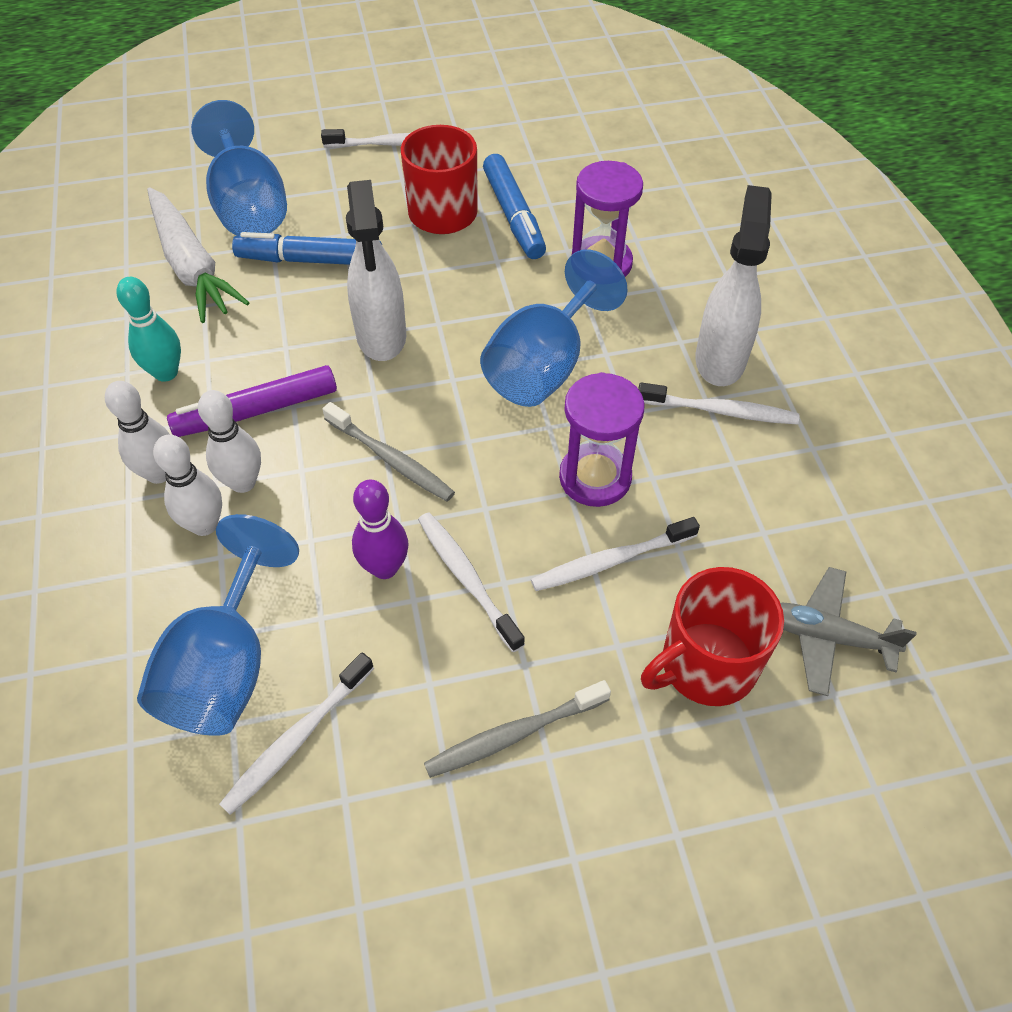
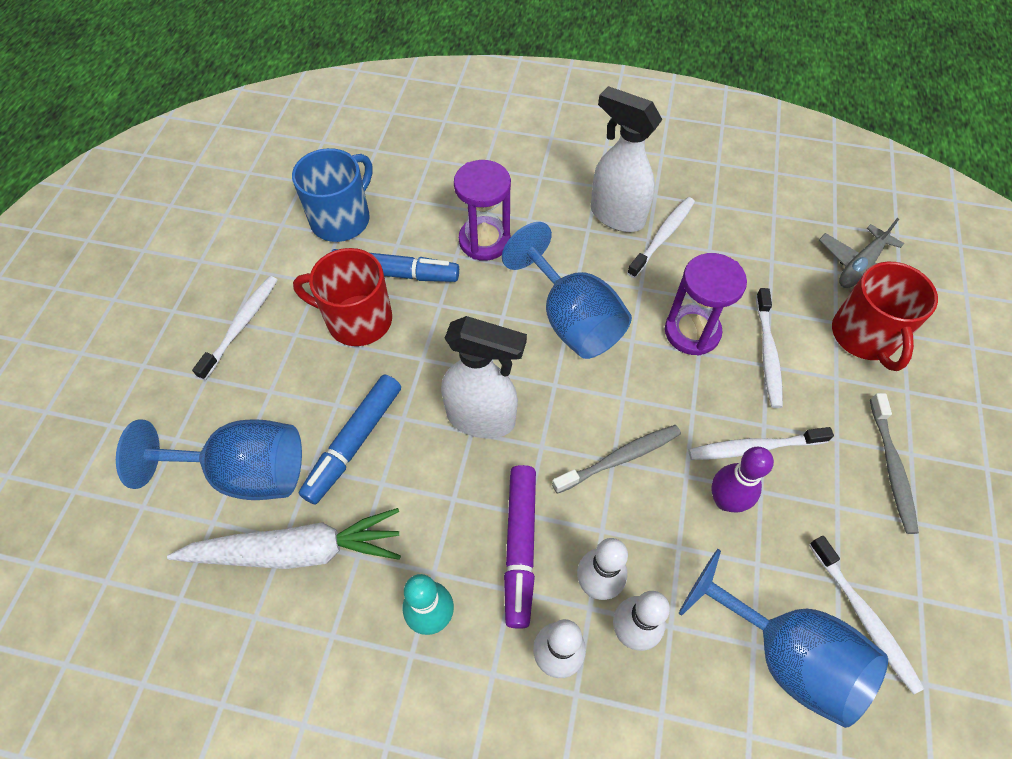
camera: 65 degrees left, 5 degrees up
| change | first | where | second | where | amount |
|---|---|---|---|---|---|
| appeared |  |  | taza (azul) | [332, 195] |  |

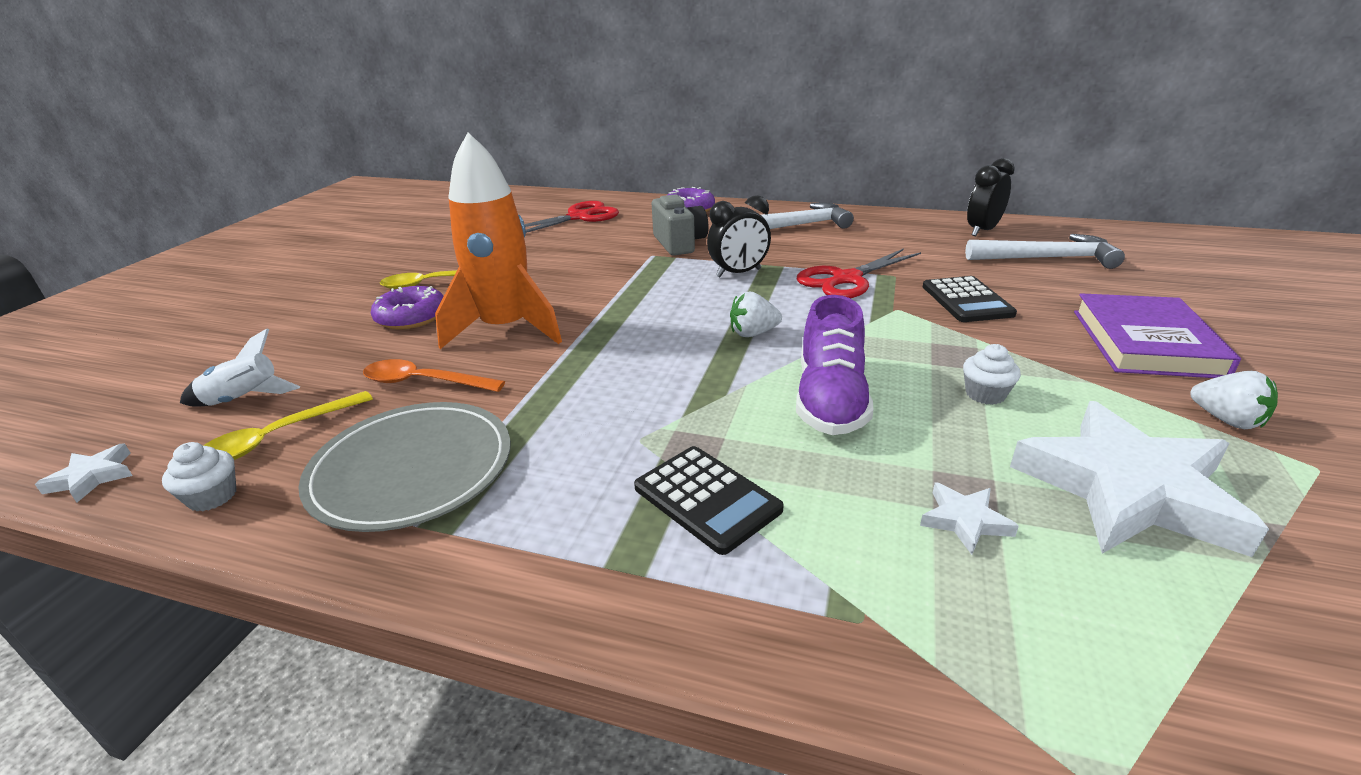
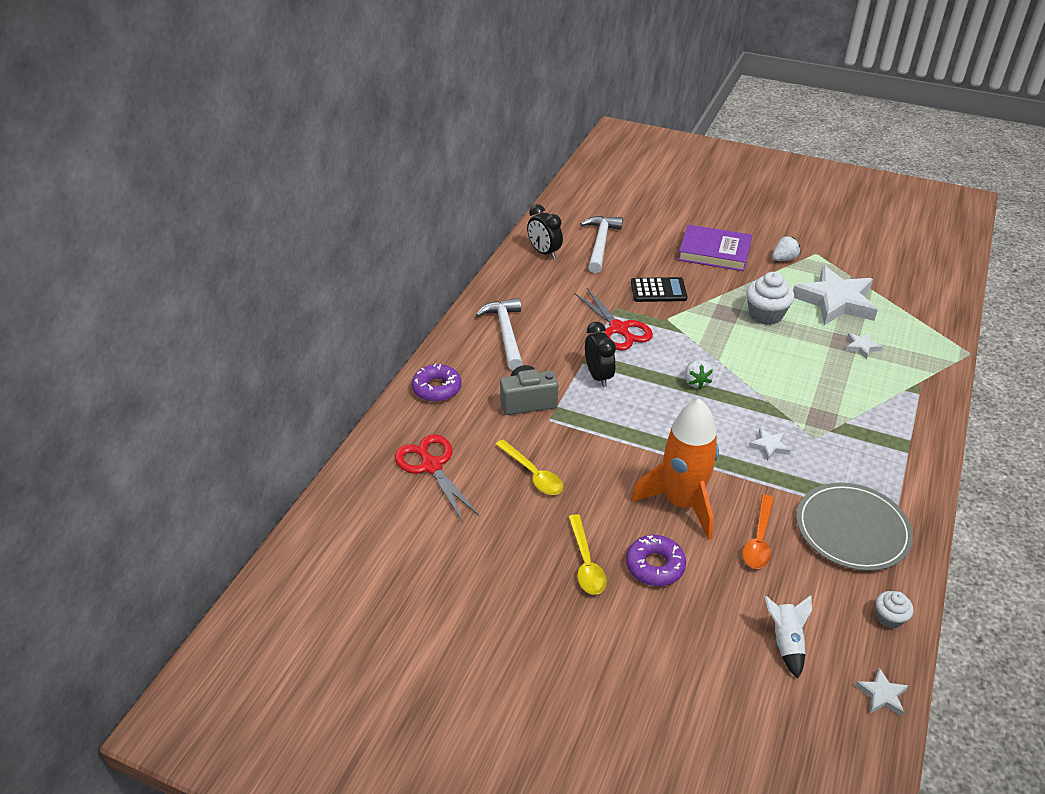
camera: 85 degrees left, 10 degrees up
| change | first | where | second | where | amount |
|---|---|---|---|---|---|
| relocated | cuchara (amarillo) | [288, 425] |  | [529, 467] |  |
| missing | calculadora (negro) | [709, 500] |  |  |  |
| missing | zapato (morado) | [835, 365] |  |  |  |
| size | magdalena (blanco) | [992, 374] |  | [770, 298] | x1.79 |
| appeared |  |  | estrella (blanco) | [770, 444] |  |

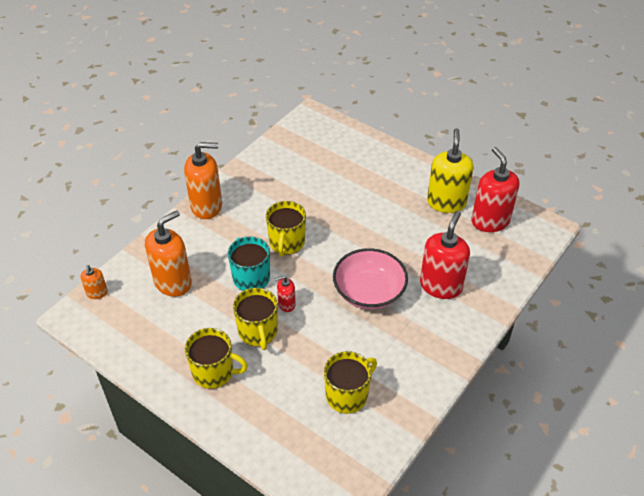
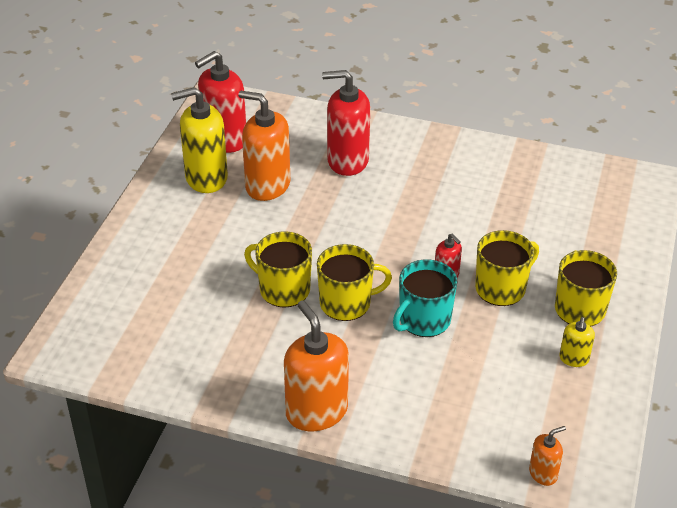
camera: 110 degrees left, 5 degrees down
| change | first | where | second | where | amount |
|---|---|---|---|---|---|
| relocated | dispensador de jabón (naranja) | [168, 253] |  | [264, 146] |  |
| relocated | taza (amarillo) | [350, 382] |  | [278, 269] |  |
| missing | cuenco (rosa) | [370, 278] |  |  |  |
| appeared |  |  | dispensador de jabón (amarillo) | [577, 342] |  |

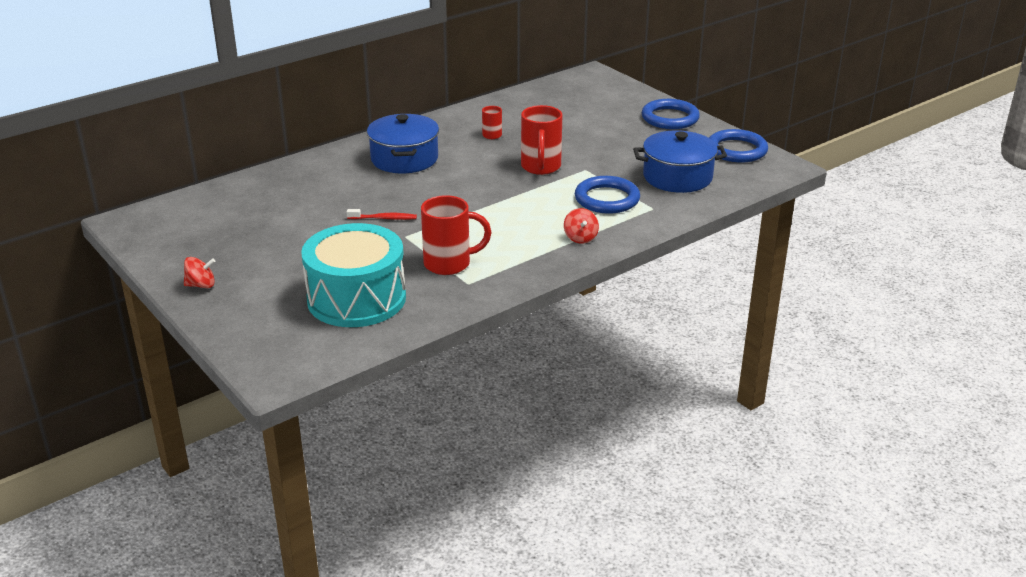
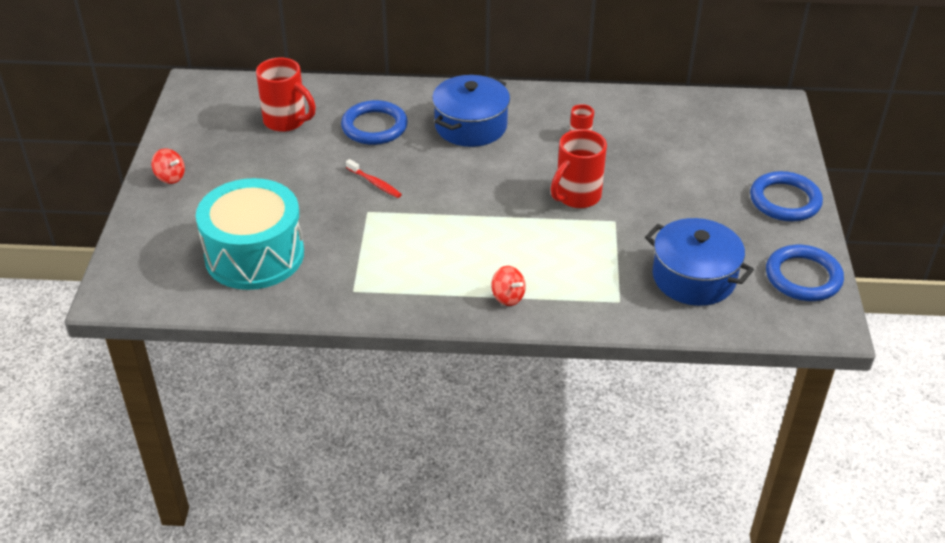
camera: 40 degrees right, 10 degrees up
| change | first | where | second | where | amount |
|---|---|---|---|---|---|
| relocated | taza (rojo) | [456, 235] |  | [286, 95] |  |
| spun | peonza (rojo) | [581, 226] |  | [508, 286] | 75 degrees counterclockwise |
| relocated | anillo (azul) | [607, 195] |  | [374, 122] |  |

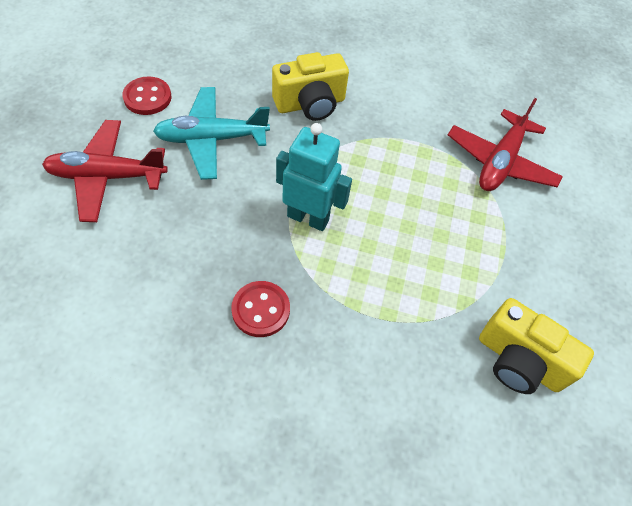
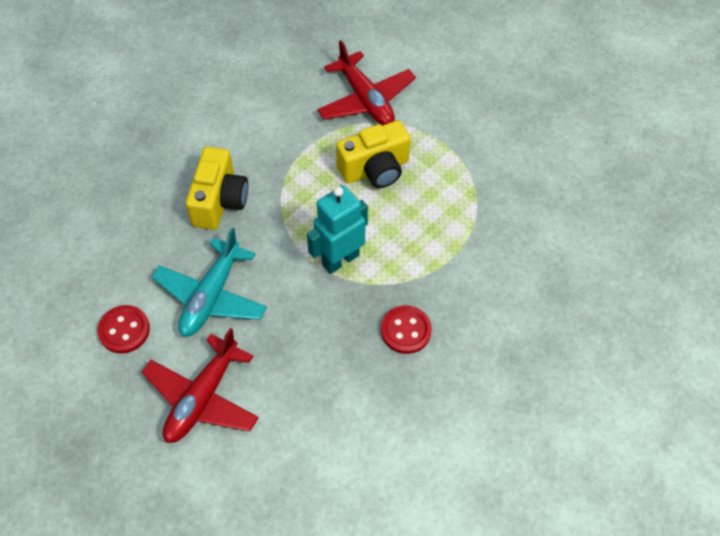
camera: 55 degrees left, 0 degrees up
| change | first | where | second | where | amount |
|---|---|---|---|---|---|
| relocated | cámara (amarillo) | [536, 346] |  | [373, 154] |  |

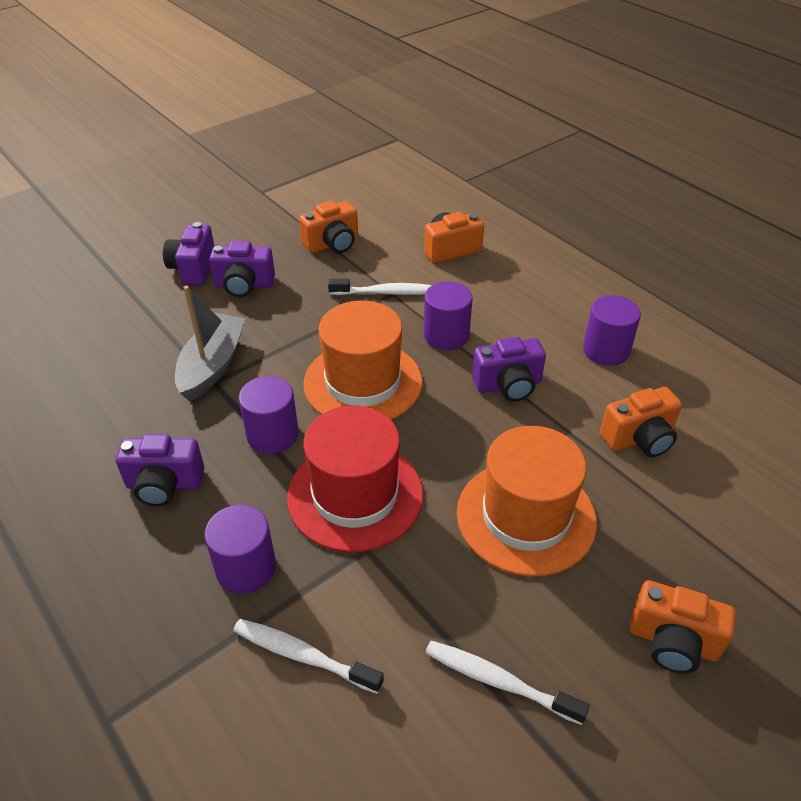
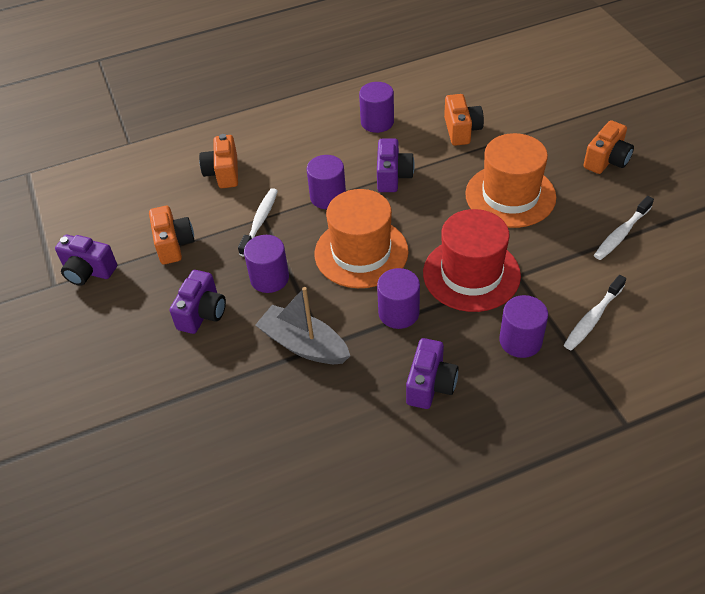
camera: 70 degrees left, 5 degrees up
| change | first | where | second | where | amount |
|---|---|---|---|---|---|
| relocated | cámara (morado) | [188, 253] |  | [86, 260] |  |
| appeared |  |  | cilindro (morado) | [266, 264] |  |

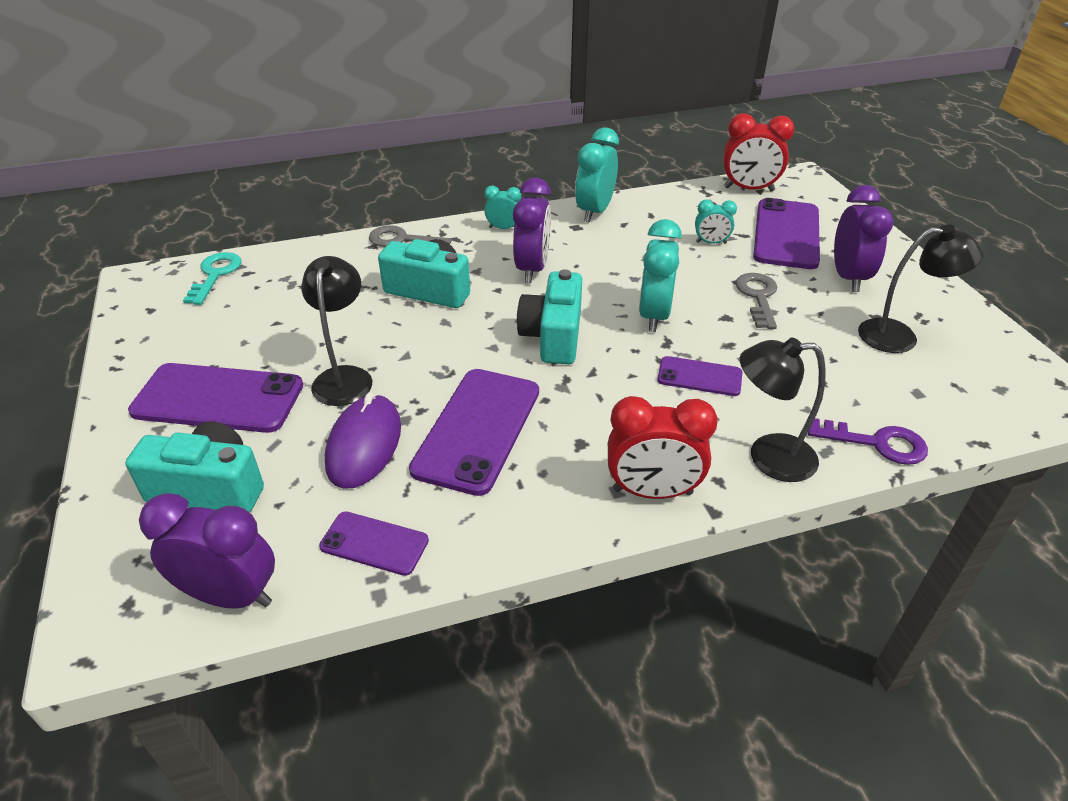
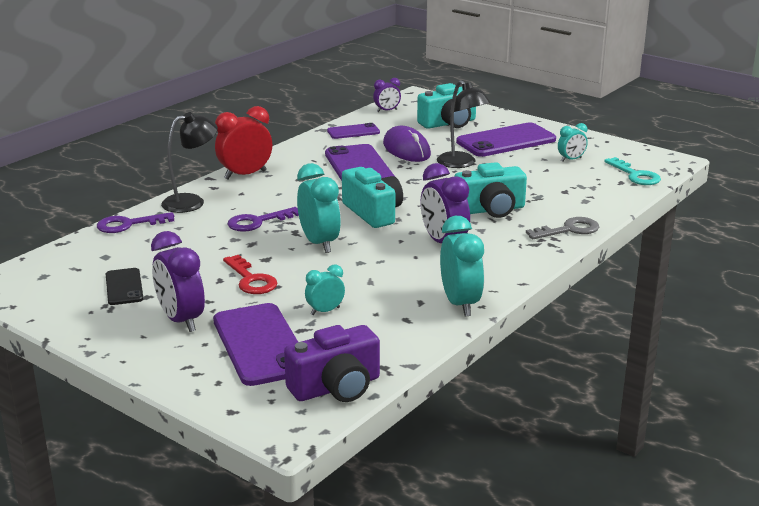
camera: 145 degrees right, 15 degrees down
| change | first | where | second | where | amount |
|---|---|---|---|---|---|
| size | despertador (morado) | [207, 551] |  | [387, 95] | x0.56 |
| relocated | despertador (turquesa) | [502, 207] |  | [573, 142] |  |
| exchanged | móvil (morado) | [699, 376] | llave (morado) | [263, 219] |  |
| exchanged | despertador (rojo) | [759, 152] | cámara (morado) | [332, 363] |  |
| colour | llave (gris) | [756, 301] | llave (rojo) | [250, 274] |  |
| exchanged | lámpara (negro) | [920, 288] | móvil (negro) | [125, 286] |  |

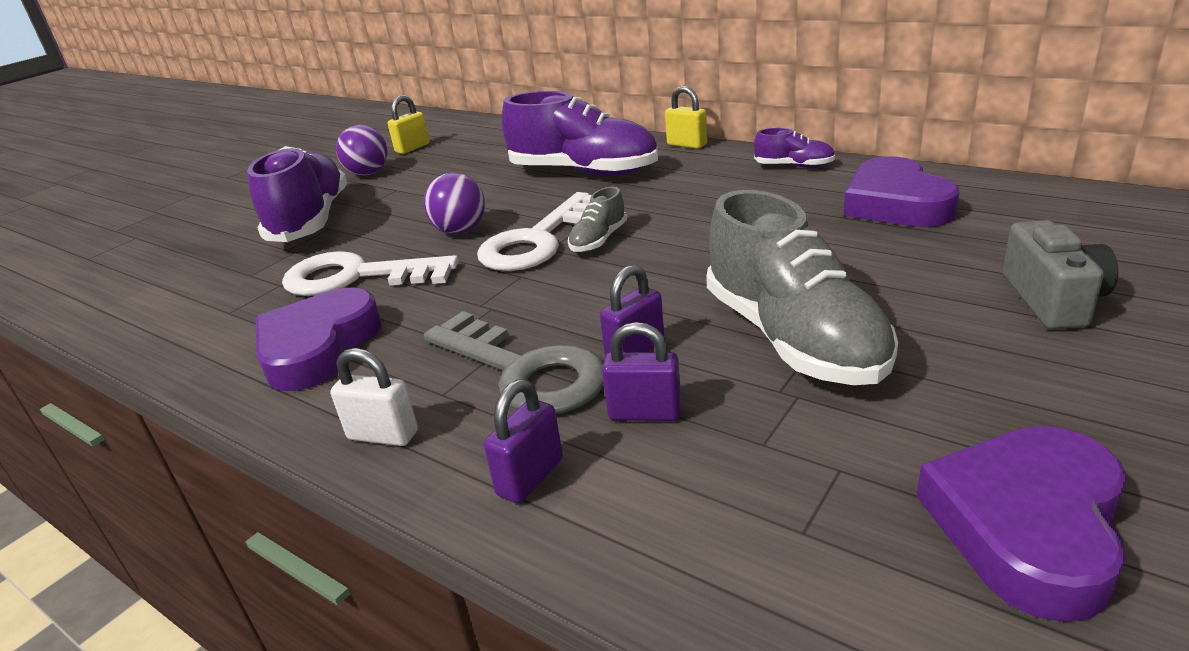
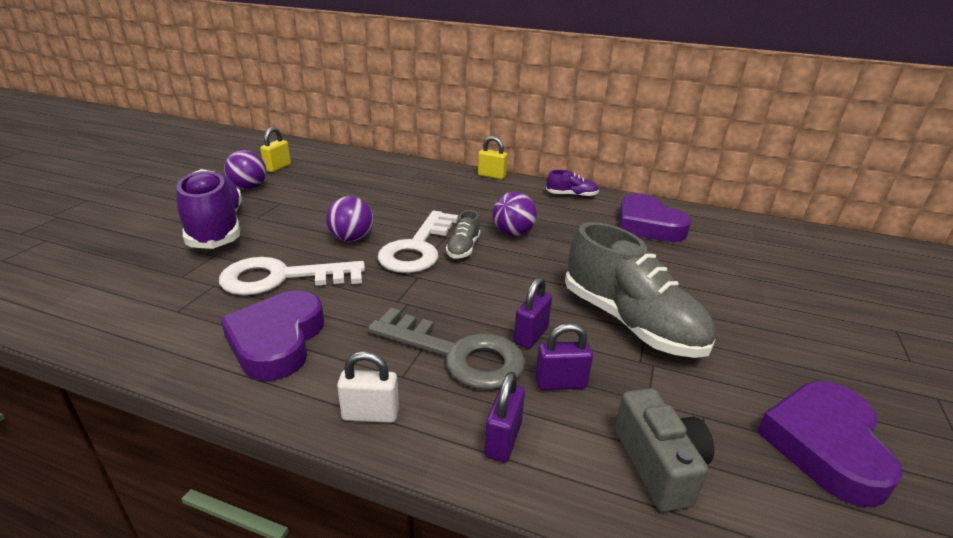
camera: 20 degrees left, 0 degrees up
| change | first | where | second | where | amount |
|---|---|---|---|---|---|
| missing | zapato (morado) | [579, 133] |  |  |  |
| relocated | cámara (gris) | [1060, 275] |  | [664, 450] |  |
| appeared |  |  | pelota (morado) | [515, 214] |  |

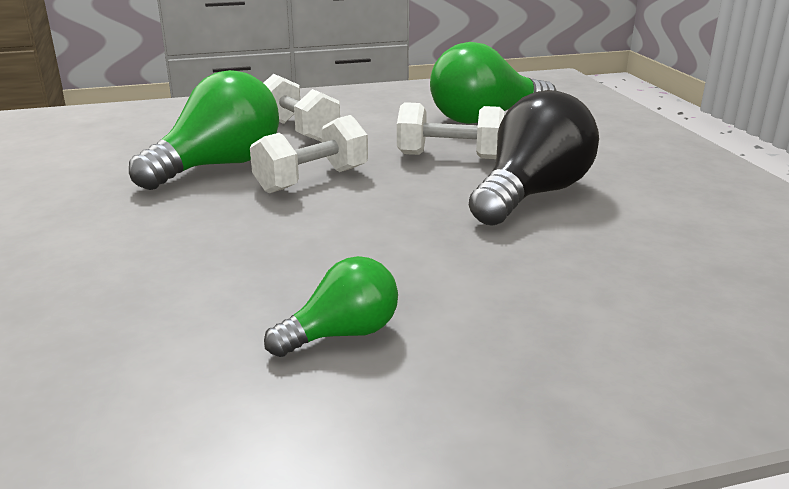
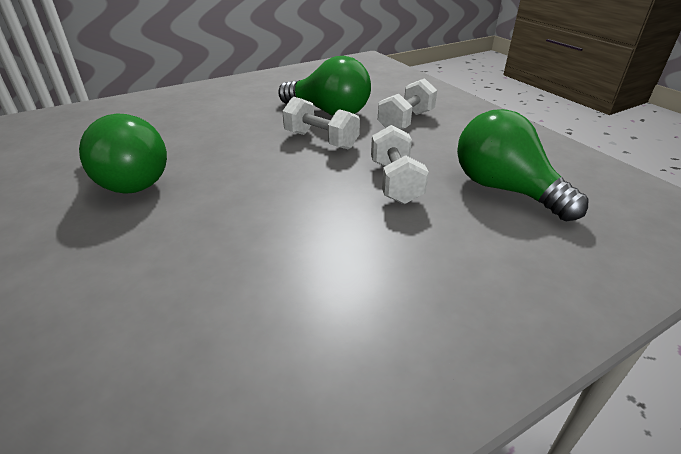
camera: 75 degrees right, 10 degrees up
| change | first | where | second | where | amount |
|---|---|---|---|---|---|
| size | bombilla (verde) | [331, 306] |  | [123, 153] | x1.78 |
| missing | bombilla (negro) | [534, 158] |  |  |  |

